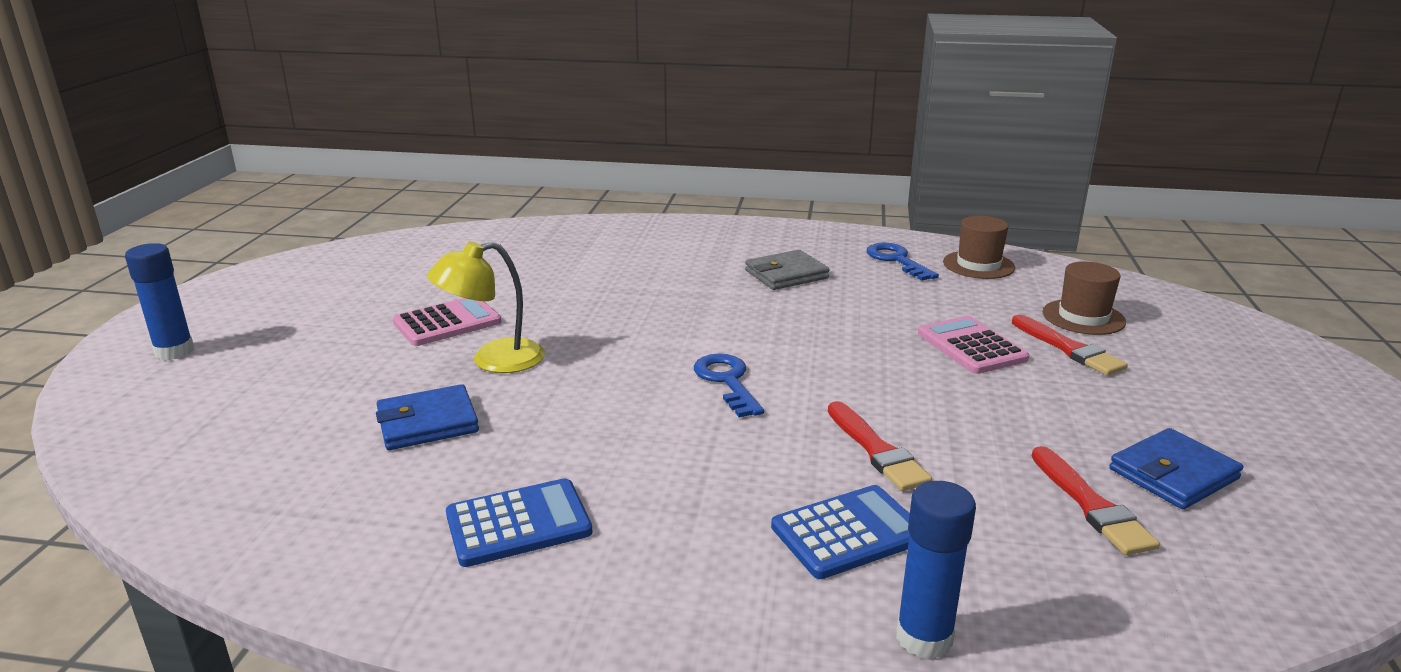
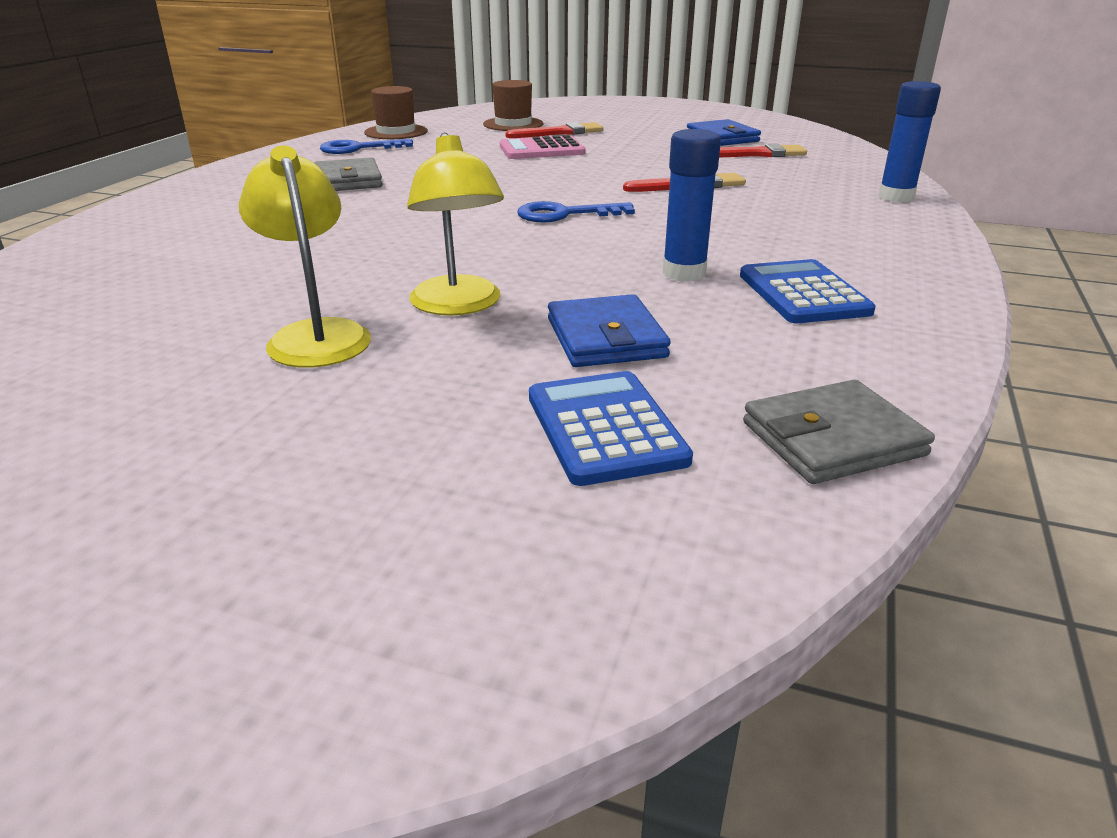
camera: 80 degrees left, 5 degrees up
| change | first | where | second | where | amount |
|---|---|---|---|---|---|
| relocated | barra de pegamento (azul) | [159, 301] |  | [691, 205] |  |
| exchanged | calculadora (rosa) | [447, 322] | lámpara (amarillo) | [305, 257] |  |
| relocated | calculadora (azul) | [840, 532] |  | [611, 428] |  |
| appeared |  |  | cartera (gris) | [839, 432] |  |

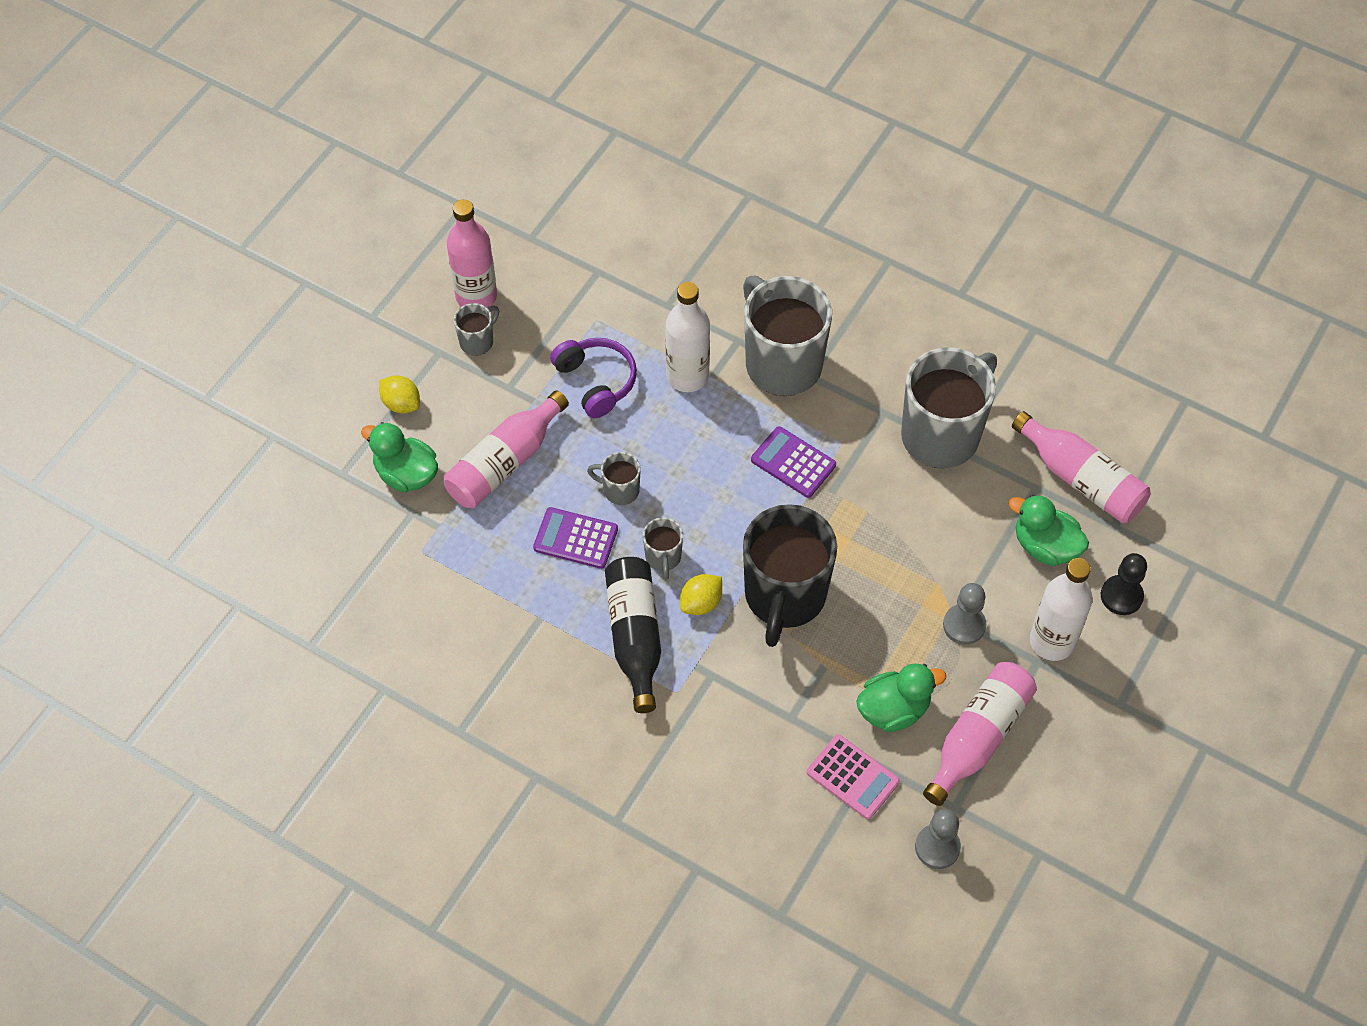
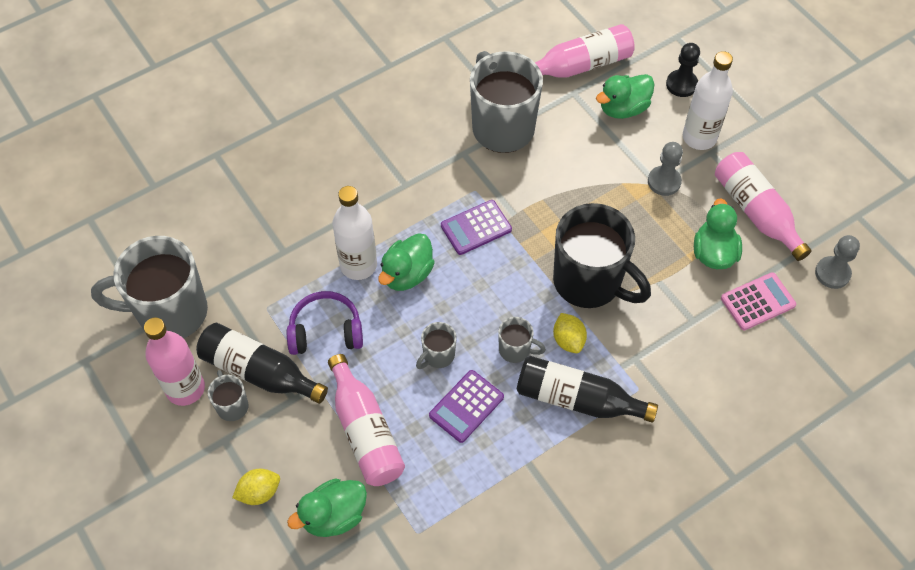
camera: 65 degrees left, 0 degrees up
| change | first | where | second | where | amount |
|---|---|---|---|---|---|
| relocated | taza (gris) | [787, 336] |  | [149, 287] |  |
| appeared |  |  | botella (negro) | [262, 363] |  |
| appeared |  |  | pato (verde) | [406, 262] |  |

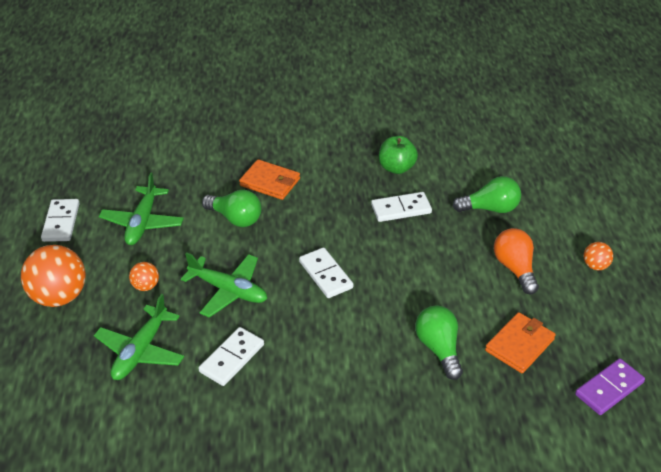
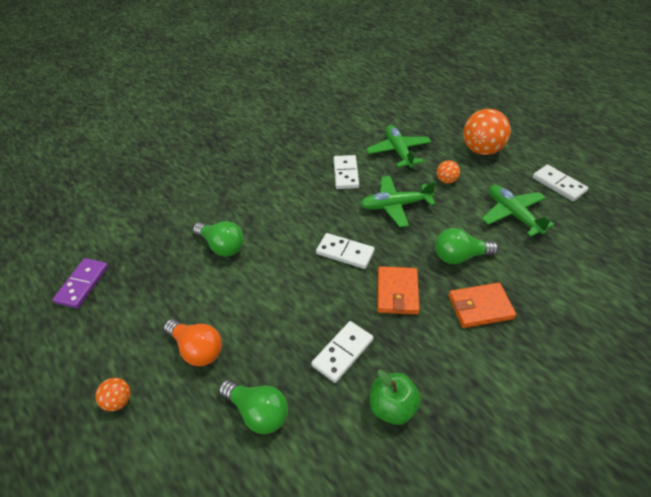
camera: 145 degrees right, 5 degrees up
| change | first | where | second | where | amount |
|---|---|---|---|---|---|
| spun | bombilla (verde) | [487, 194] |  | [253, 407] | 105 degrees counterclockwise |
| relocated | cartera (naranja) | [520, 342] |  | [398, 290] |  |

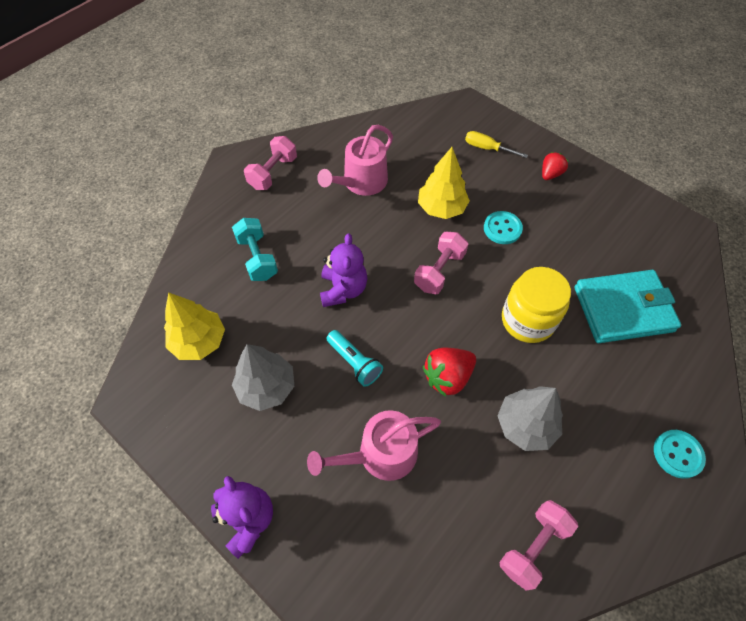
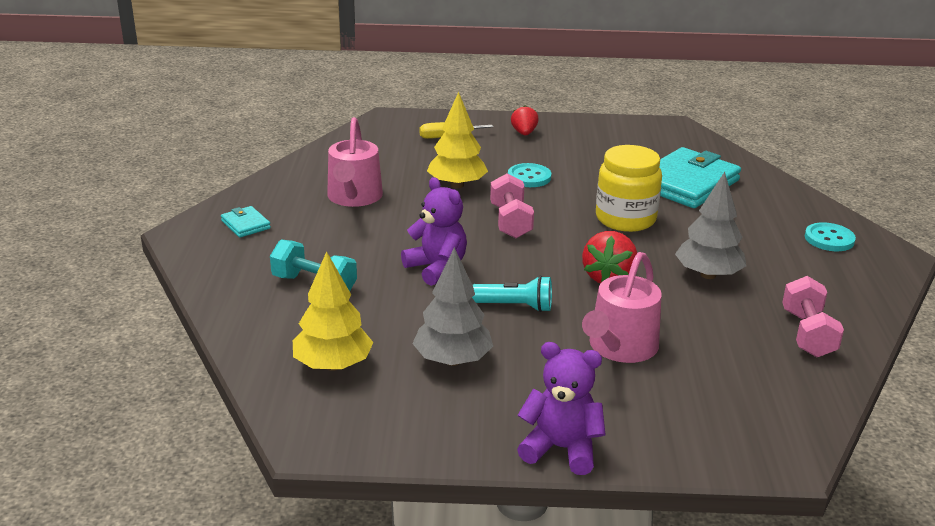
camera: 40 degrees left, 30 degrees down
| change | first | where | second | where | amount |
|---|---|---|---|---|---|
| exchanged | mancuerna (rosa) | [270, 163] | cartera (turquesa) | [246, 222] |  |

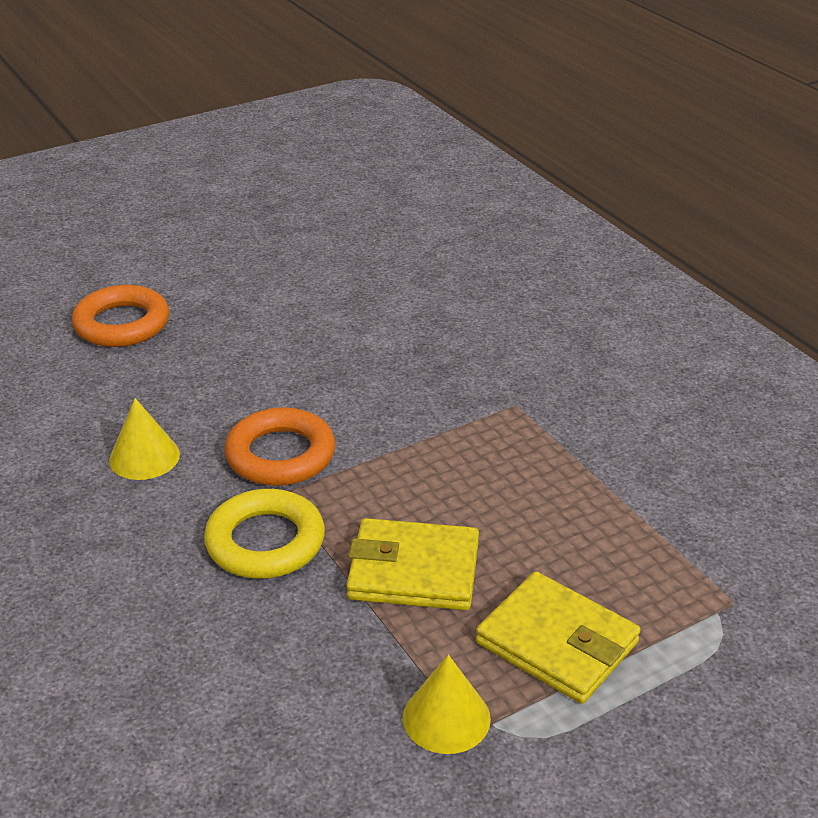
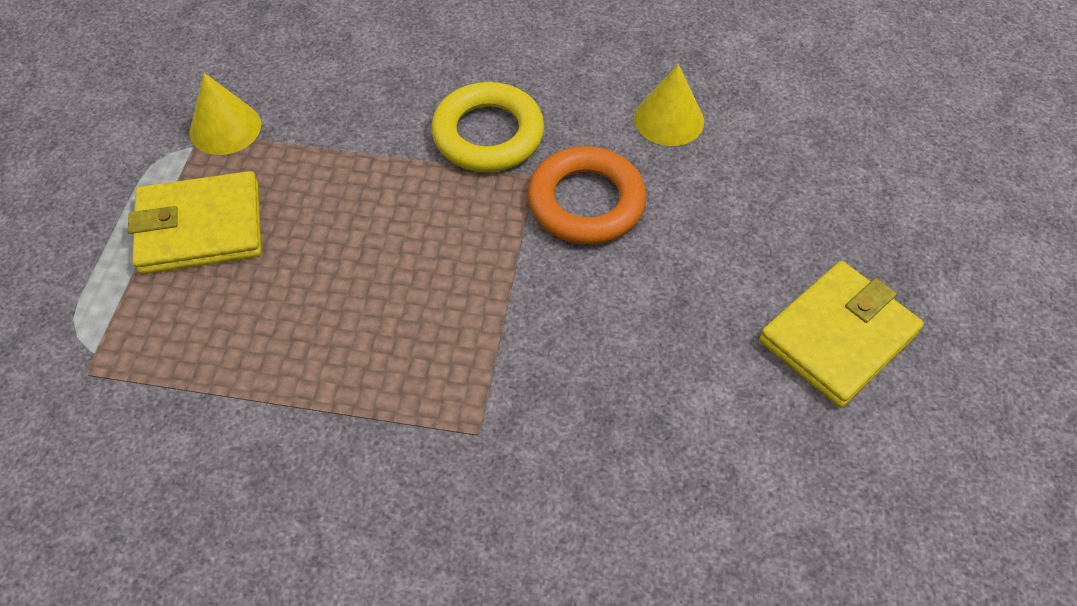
camera: 130 degrees right, 20 degrees up
| change | first | where | second | where | amount |
|---|---|---|---|---|---|
| missing | anillo (naranja) | [120, 316] |  |  |  |
| relocated | cartera (amarillo) | [412, 564] |  | [841, 334] |  |

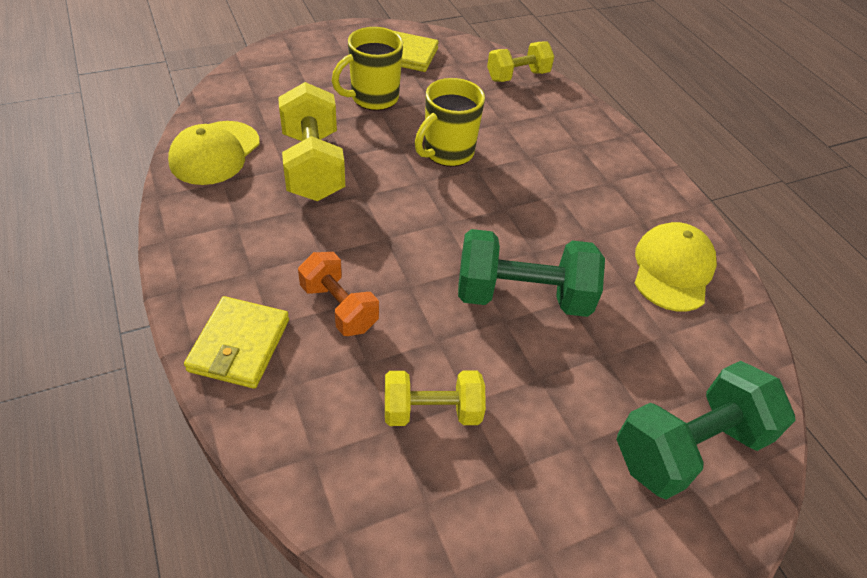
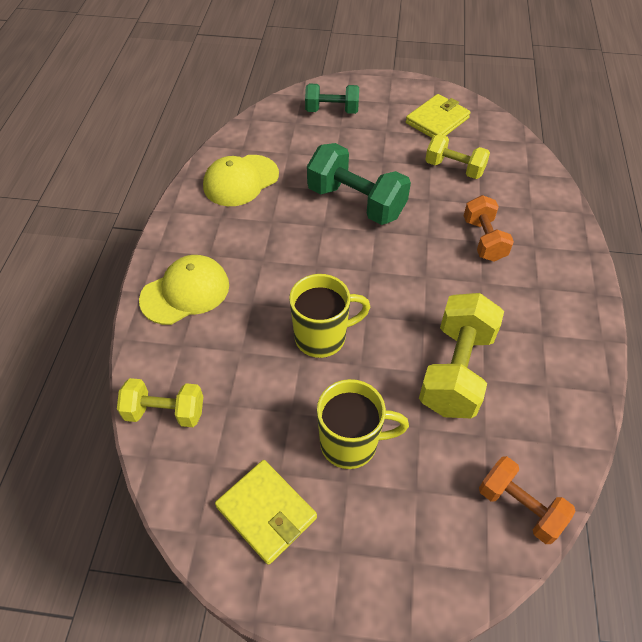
camera: 145 degrees left, 5 degrees up
| change | first | where | second | where | amount |
|---|---|---|---|---|---|
| relocated | gorra (amarillo) | [214, 153] |  | [184, 290] |  |
| relocated | cartera (amarillo) | [236, 342] |  | [438, 116] |  |
| size | mancuerna (verde) | [706, 430] |  | [332, 98] | x0.63 |
| appeared |  |  | mancuerna (naranja) | [527, 500] |  |

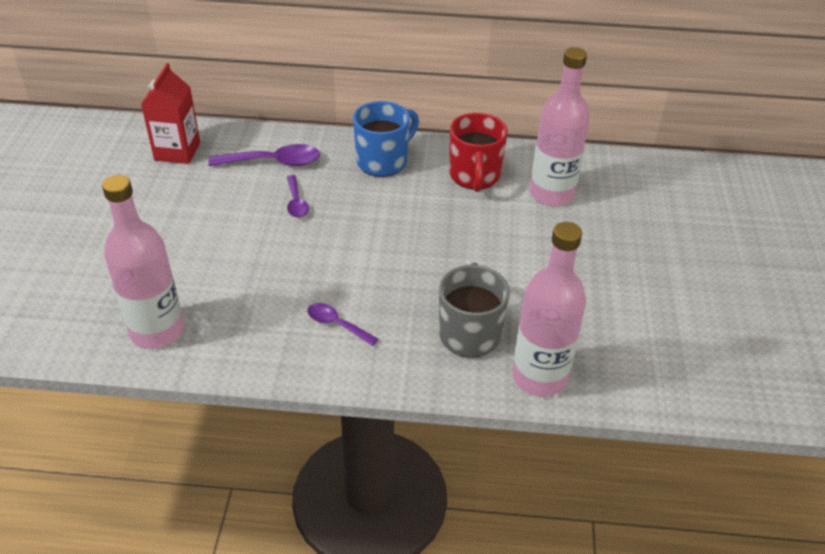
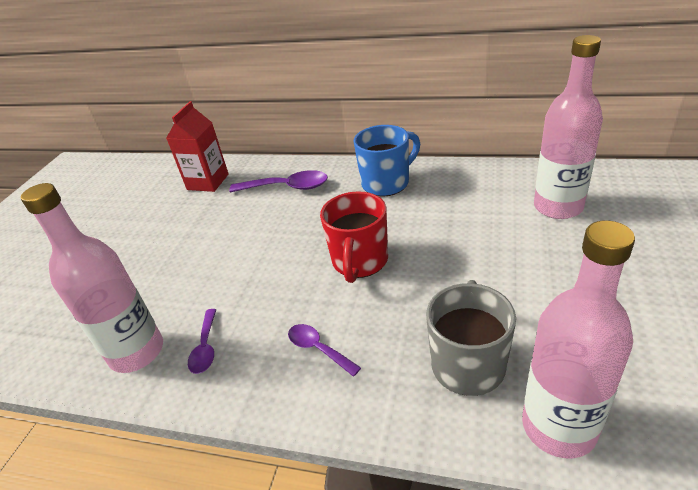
camera: 15 degrees right, 5 degrees down
| change | first | where | second | where | amount |
|---|---|---|---|---|---|
| relocated | cuchara (morado) | [298, 196] |  | [202, 341] |  |
| relocated | taza (rojo) | [479, 152] |  | [354, 237] |  |

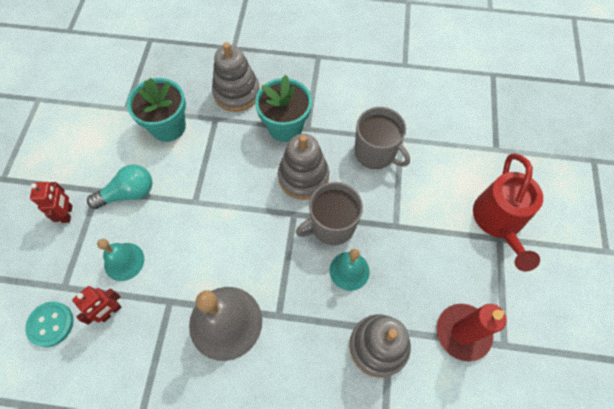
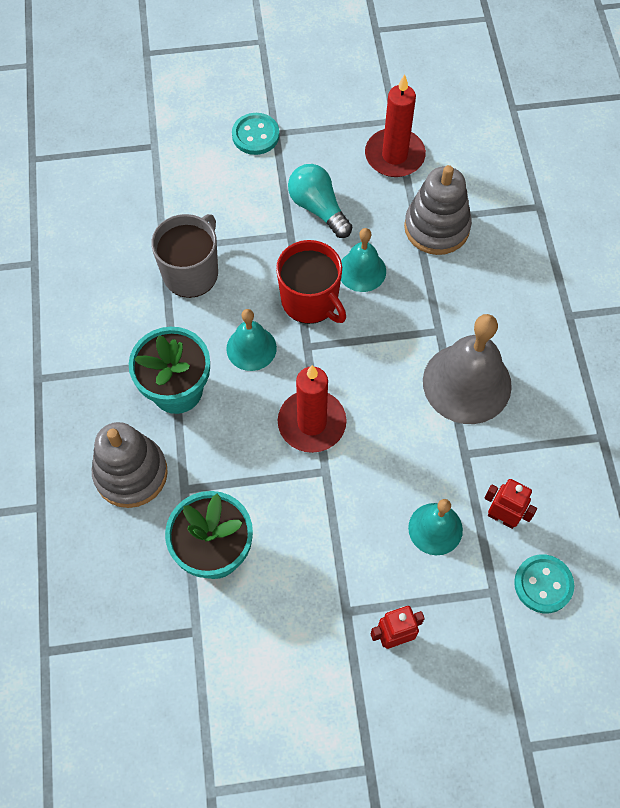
camera: 105 degrees left, 0 degrees up
| change | first | where | second | where | amount |
|---|---|---|---|---|---|
| relocated | bombilla (turquesa) | [119, 186] |  | [320, 201] |  |
| exchanged | juguete apilable (gris) | [303, 167] | campana (turquesa) | [251, 340] |  |
| colour | taza (gris) | [329, 213] | taza (rojo) | [311, 282] |  |
| exchanged | regadera (rojo) | [508, 212] | botón (turquesa) | [255, 134] |  |
| appeared |  |  | vela (rojo) | [312, 409] |  |

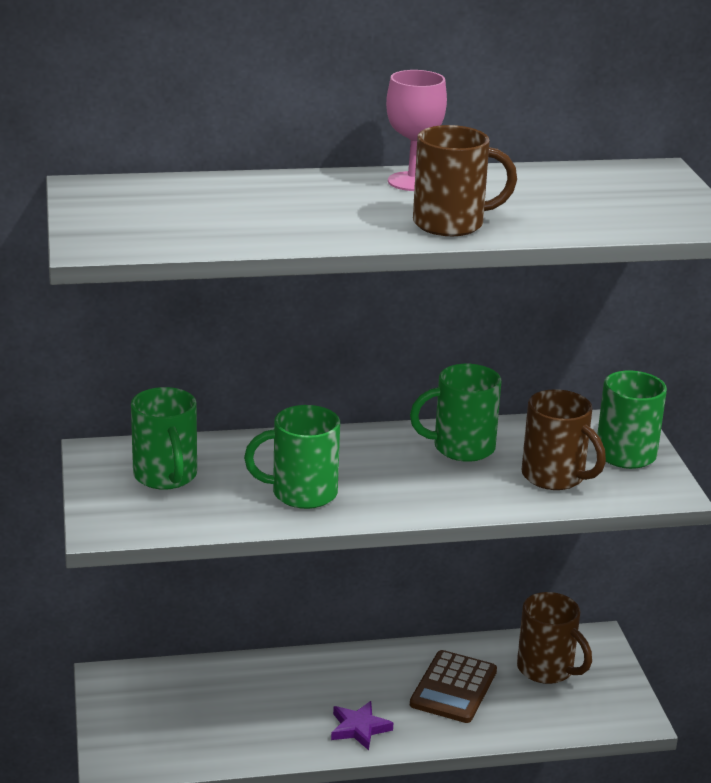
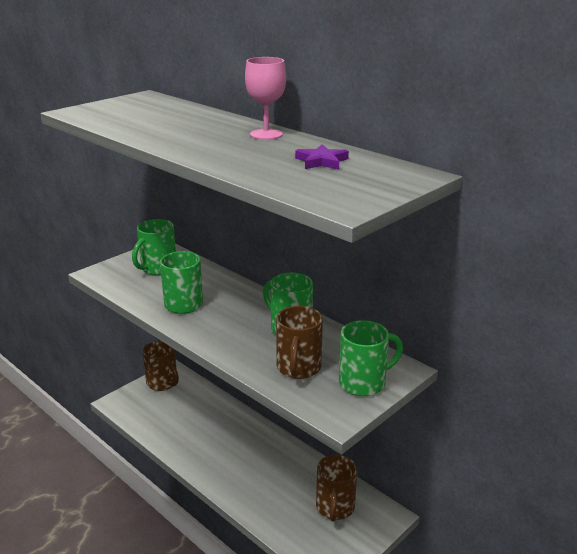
camera: 55 degrees right, 0 degrees up
| change | first | where | second | where | amount |
|---|---|---|---|---|---|
| relocated | estrella (morado) | [362, 725] |  | [322, 157] |  |
| missing | calculadora (marrón) | [453, 686] |  |  |  |
| relocated | taza (marrón) | [465, 180] |  | [160, 366] |  |

